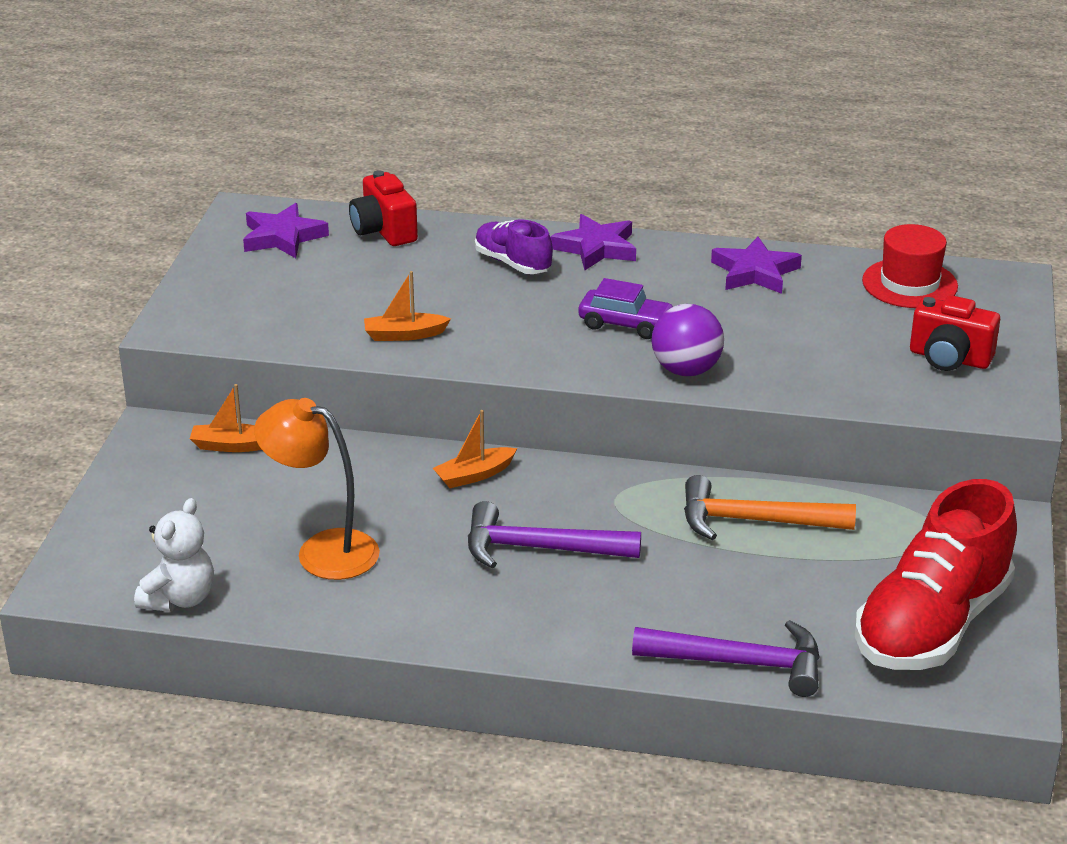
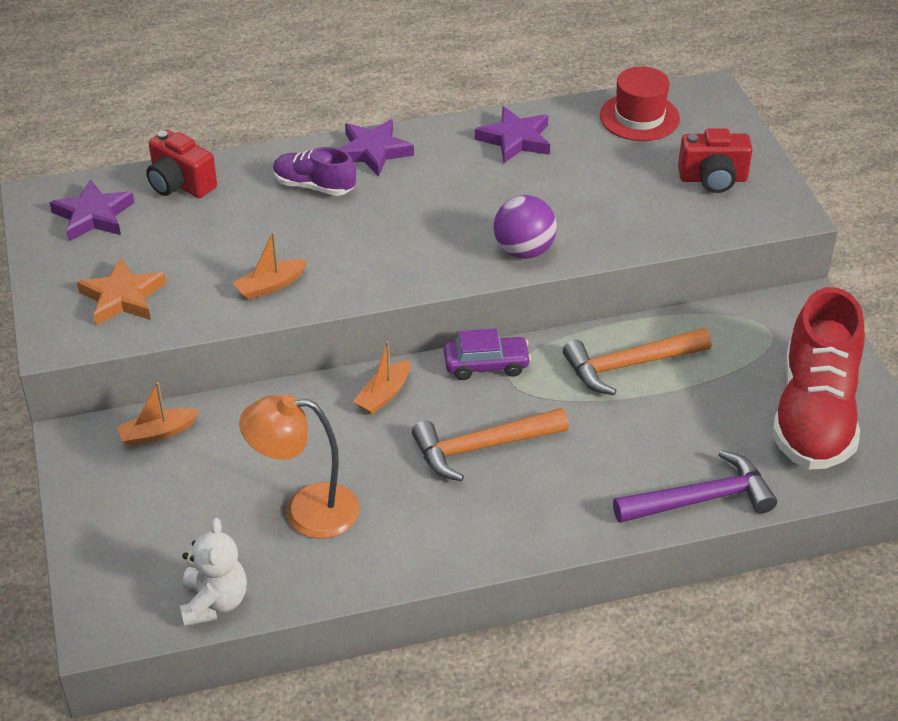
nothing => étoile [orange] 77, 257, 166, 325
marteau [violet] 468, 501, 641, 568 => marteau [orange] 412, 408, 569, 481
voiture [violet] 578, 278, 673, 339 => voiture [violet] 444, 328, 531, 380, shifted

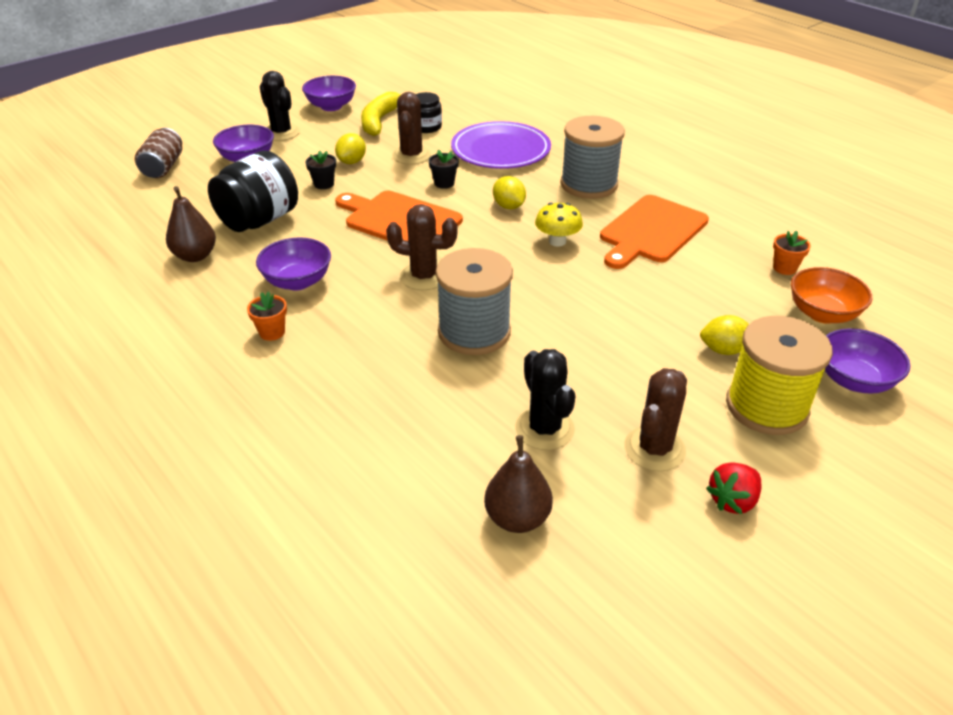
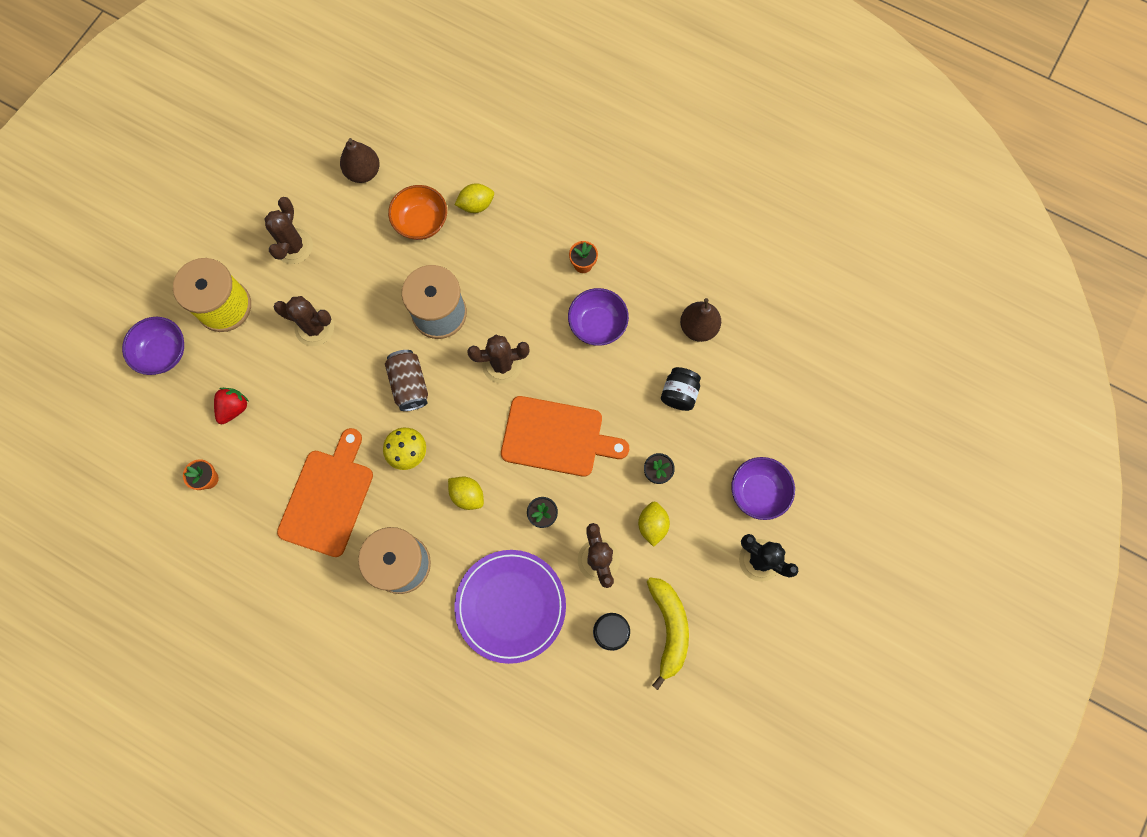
fraise [rouge] 706, 462, 761, 514 => fraise [rouge] 214, 388, 248, 424, shifted
nothing => cactus [marron] 274, 296, 334, 346
canette [marron] 135, 128, 182, 178 => canette [marron] 385, 350, 428, 411, shifted
bol [orange] 791, 267, 872, 324 => bol [orange] 388, 185, 447, 240, shifted
citron [jaune] 700, 315, 749, 355 => citron [jaune] 455, 183, 494, 213, shifted
bocal [noir] 208, 150, 298, 232 => bocal [noir] 661, 367, 701, 411, x0.57
bol [violet] 302, 76, 356, 111 => nothing
cactus [noir] 515, 349, 575, 450 => nothing

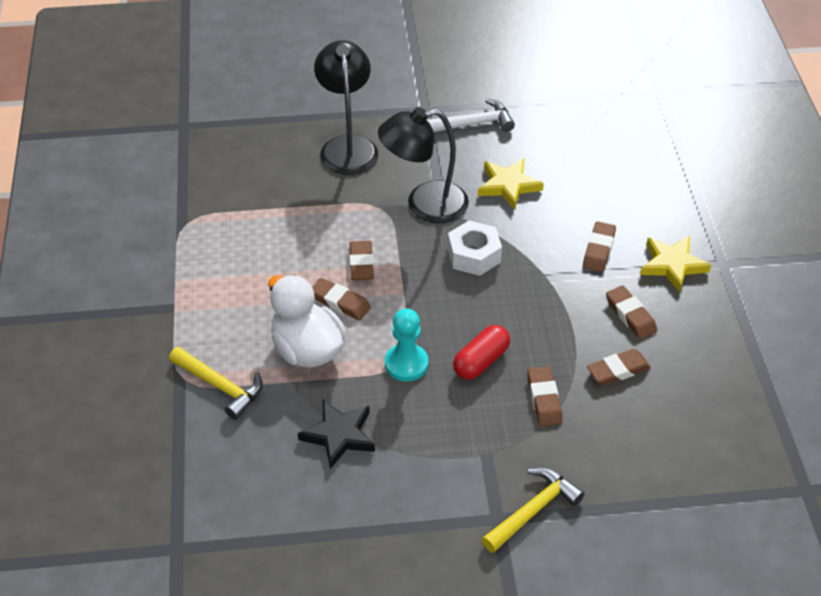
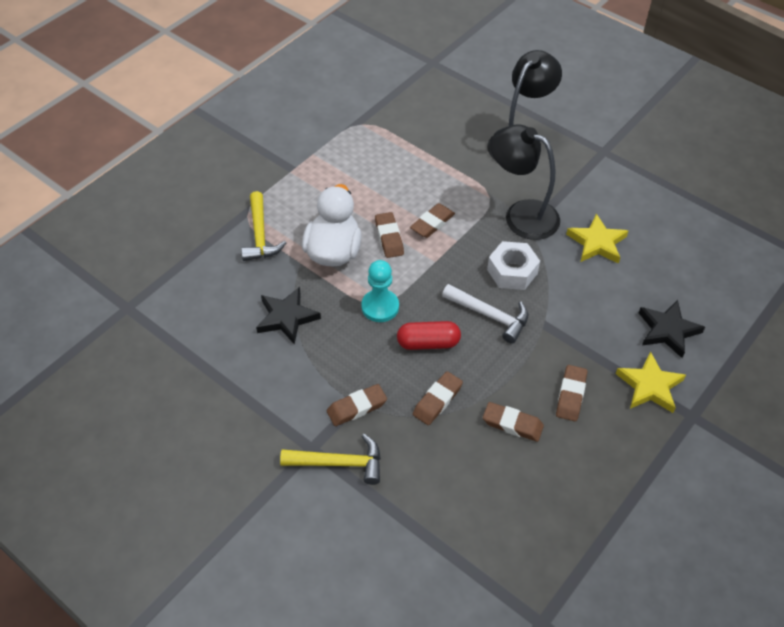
gomme [marron] 583, 222, 616, 272 => gomme [marron] 327, 384, 387, 426, shifted
marteau [blanc] 427, 98, 515, 132 => marteau [blanc] 442, 284, 528, 344, shifted
nothing => étoile [noir] 639, 300, 705, 358

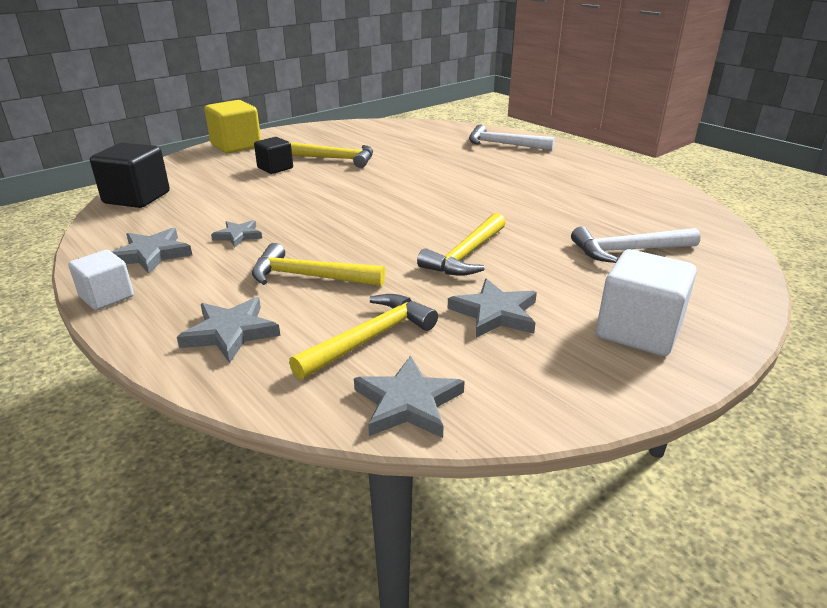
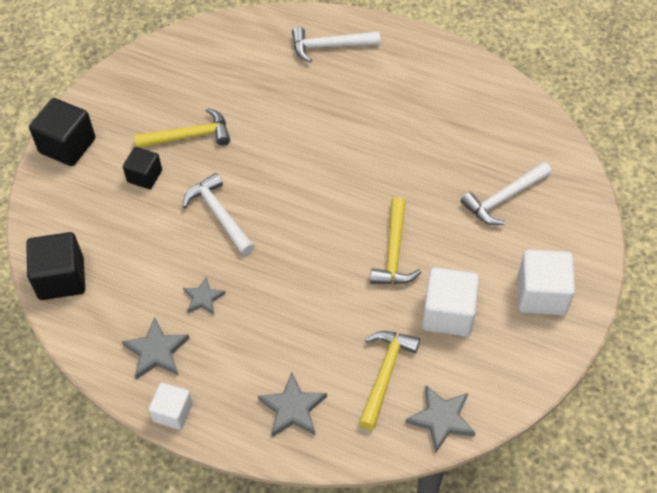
cube [jaune] 204, 100, 261, 153 => cube [noir] 29, 98, 96, 166
nothing => marteau [blanc] 183, 173, 255, 255
étoile [gris] 448, 279, 537, 338 => cube [blanc] 422, 267, 479, 336
marteau [jaune] 252, 243, 385, 286 => nothing

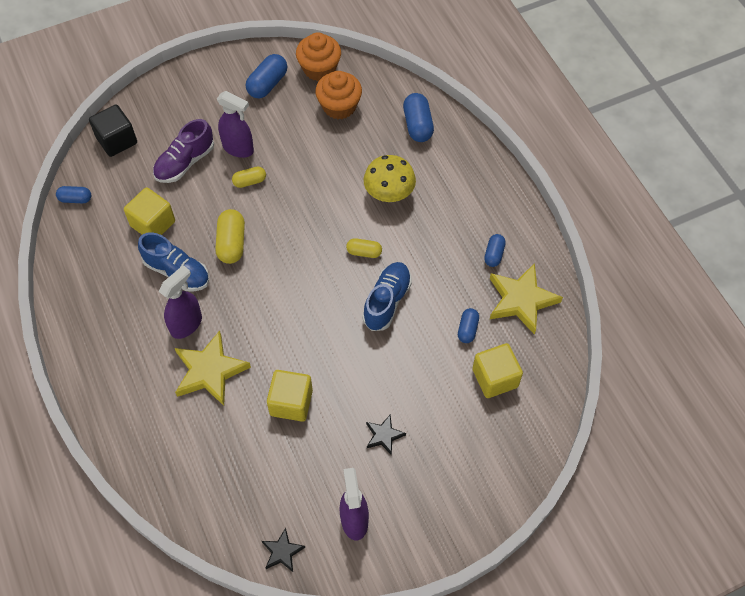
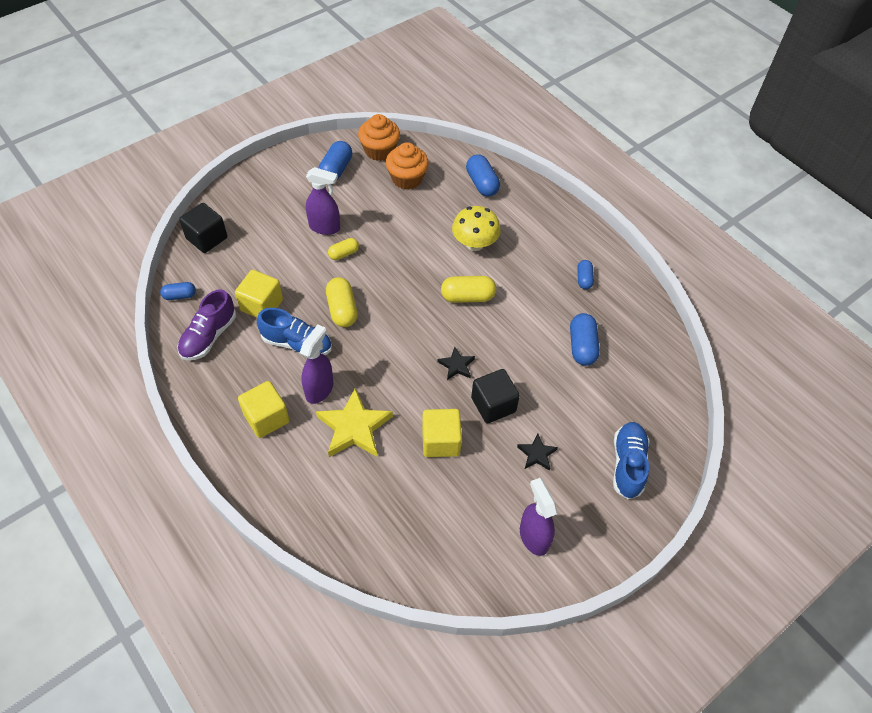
chaussure [violet] 153, 119, 214, 183 => chaussure [violet] 178, 289, 236, 361, shifted
cube [jaune] 472, 343, 523, 398 => cube [jaune] 238, 381, 290, 438, shifted
étoile [noir] 262, 528, 305, 572 => étoile [noir] 438, 347, 475, 380, shifted
gélule [jaune] 346, 238, 382, 258 => gélule [jaune] 441, 276, 496, 303, x1.63
nothing => cube [noir] 471, 369, 520, 423
gélule [bleu] 458, 308, 479, 343 => gélule [bleu] 570, 313, 600, 366, x1.63
chaussure [bleu] 362, 262, 412, 331 => chaussure [bleu] 613, 422, 649, 499, shifted
étoile [jaune] 490, 263, 563, 335 => nothing

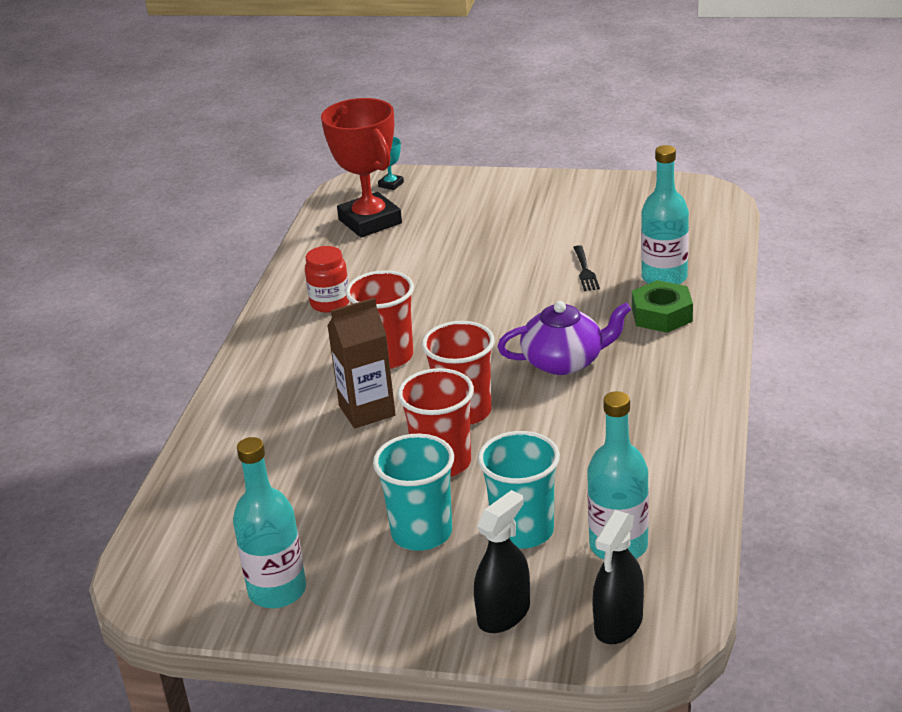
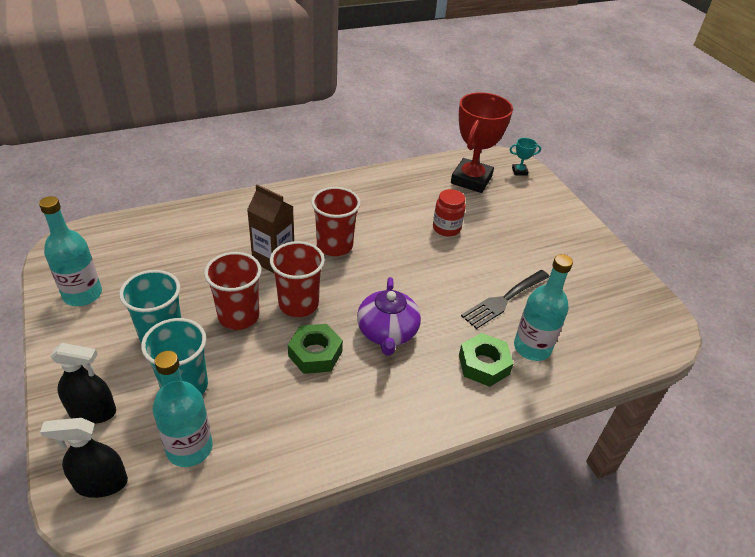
nothing => écrou [vert] 288, 324, 343, 374
théière [violet] 497, 301, 631, 375 => théière [violet] 357, 277, 421, 356, 45 degrees clockwise
bocal [rouge] 305, 246, 349, 313 => bocal [rouge] 433, 189, 466, 237, shifted
fourchette [noir] 573, 245, 600, 291 => fourchette [noir] 461, 270, 550, 329, x1.71

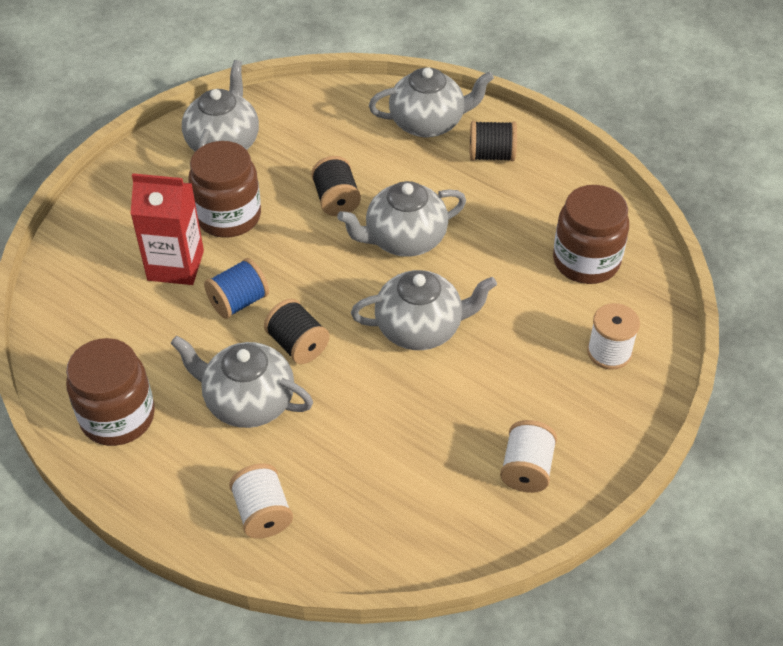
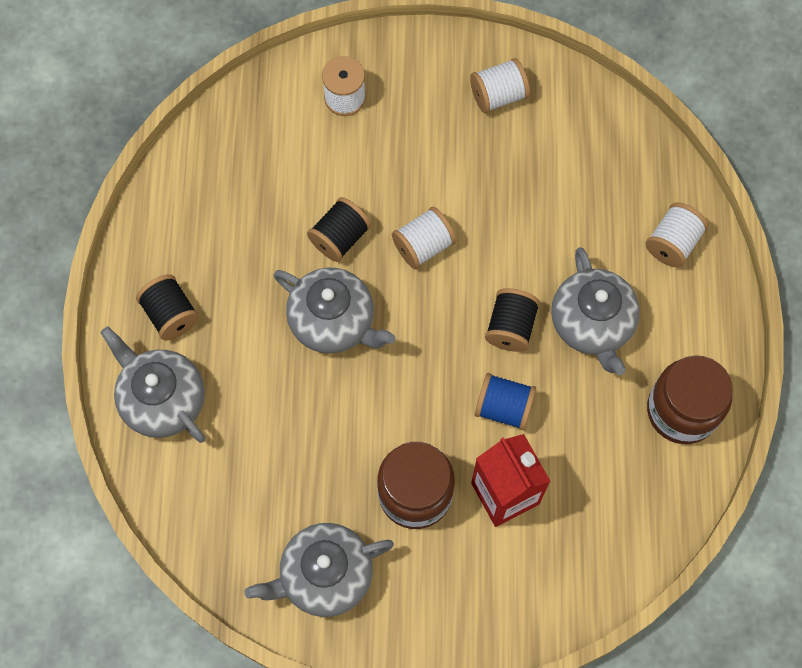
bobine [noir] 311, 156, 361, 216 => bobine [noir] 307, 197, 371, 262, shifted
théière [gris] 351, 270, 497, 350 => bobine [blanc] 392, 207, 456, 269
bocal [marron] 553, 185, 629, 284 => nothing

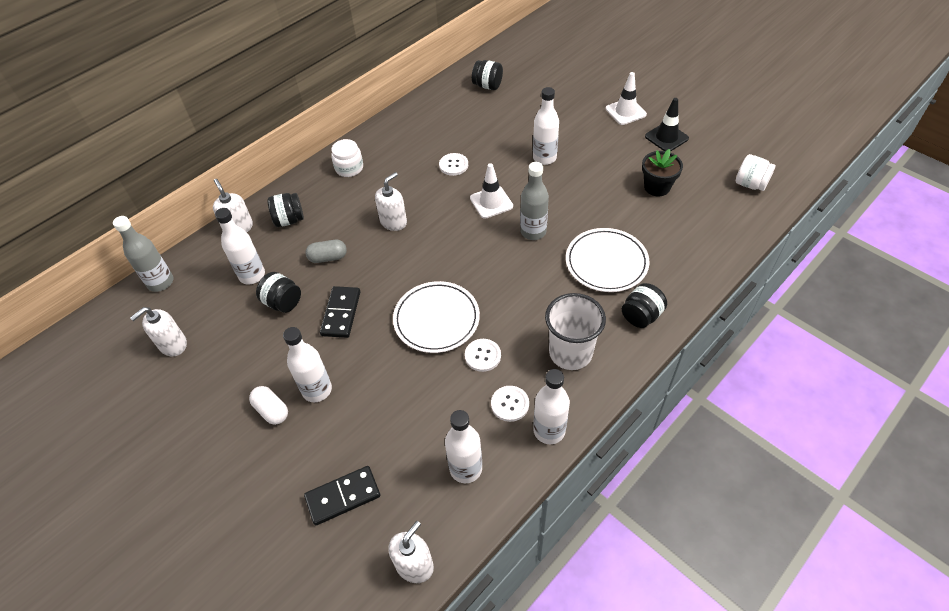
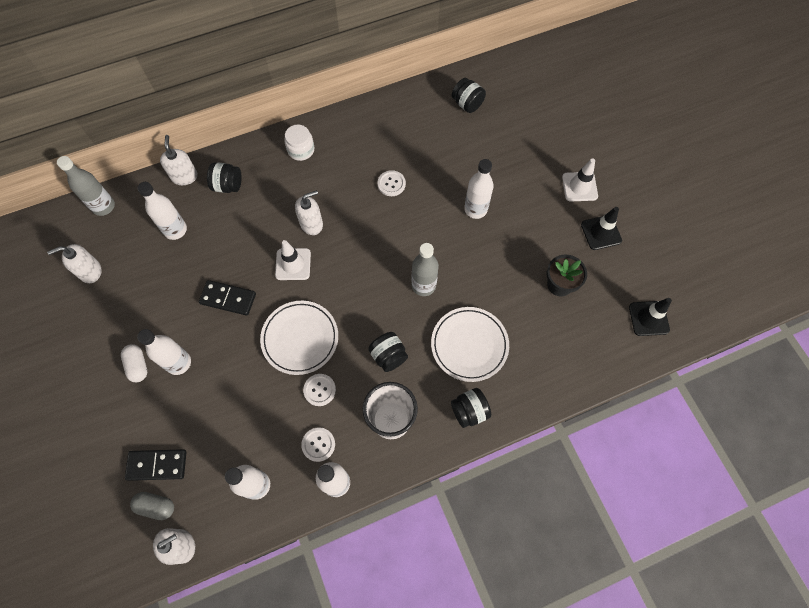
gélule [gris] 305, 240, 347, 263 => gélule [gris] 130, 492, 174, 520, shifted
domino [noir] 320, 286, 360, 338 => domino [noir] 199, 280, 256, 316, 75 degrees clockwise
cône de chantier [blanc] 470, 163, 513, 219 => cône de chantier [blanc] 275, 240, 311, 280, shifted
bocal [noir] 256, 272, 301, 313 => bocal [noir] 368, 332, 408, 372, shifted
bocal [blanc] 736, 154, 776, 191 => cône de chantier [noir] 629, 298, 672, 336

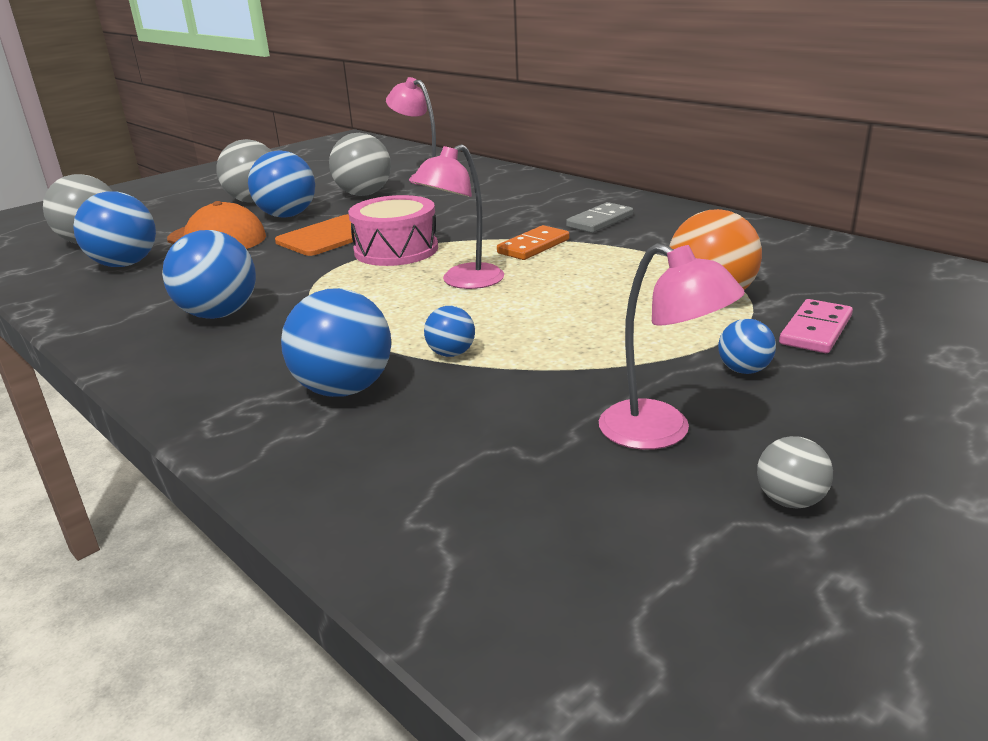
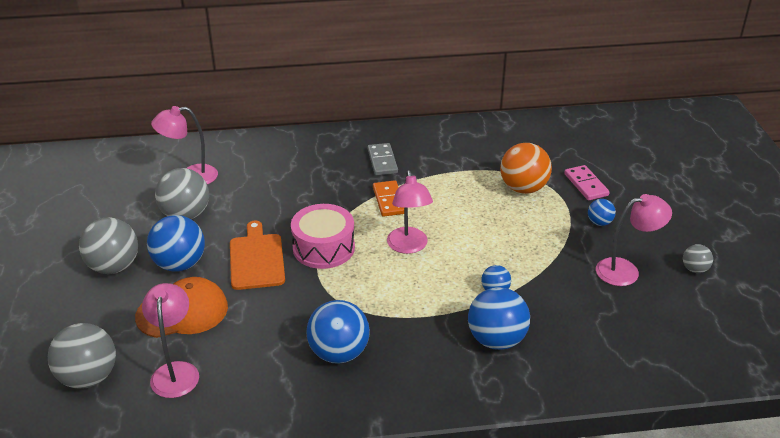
balle [bleu] 73, 191, 156, 267 => lampe [rose] 142, 283, 199, 398

